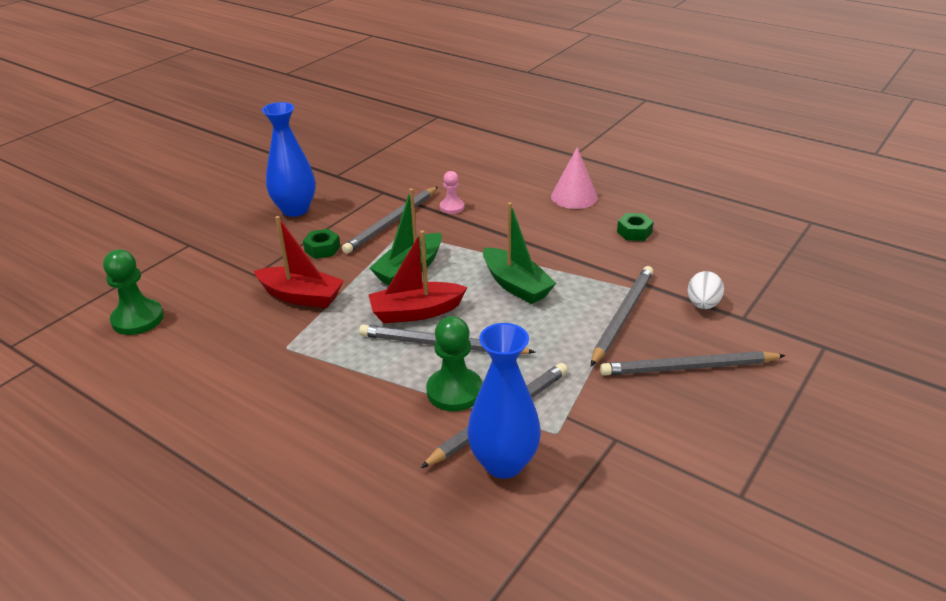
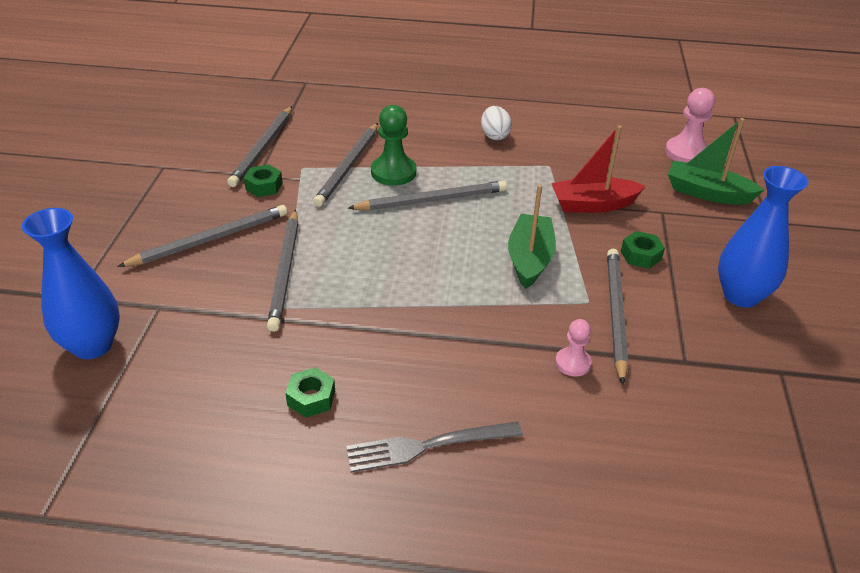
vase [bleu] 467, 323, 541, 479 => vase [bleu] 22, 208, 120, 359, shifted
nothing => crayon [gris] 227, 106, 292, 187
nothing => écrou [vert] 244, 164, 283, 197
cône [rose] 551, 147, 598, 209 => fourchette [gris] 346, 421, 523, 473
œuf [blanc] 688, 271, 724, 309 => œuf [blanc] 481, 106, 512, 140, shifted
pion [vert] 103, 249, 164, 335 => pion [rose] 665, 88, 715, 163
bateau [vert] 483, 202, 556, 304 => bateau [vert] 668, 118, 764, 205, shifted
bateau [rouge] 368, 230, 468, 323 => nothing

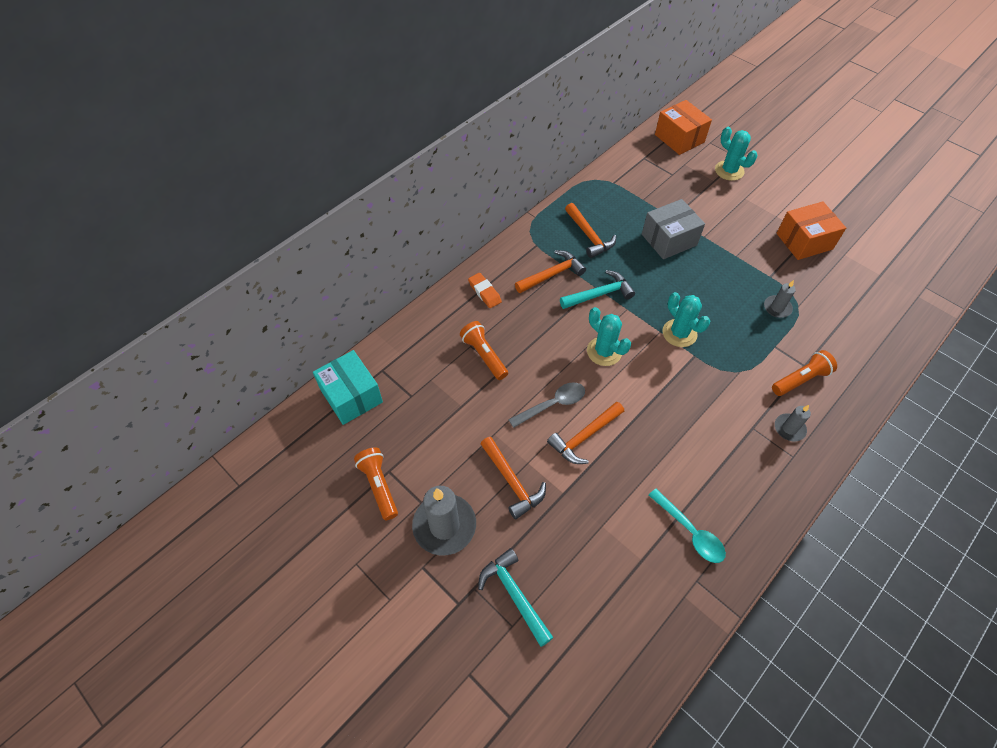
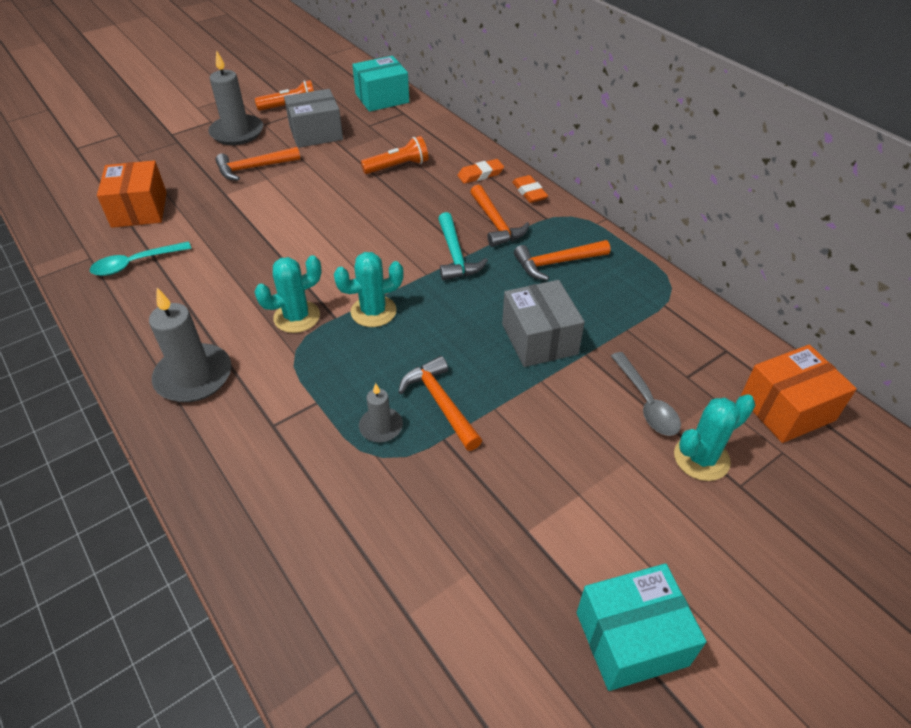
boîte [orange] 776, 201, 846, 260 => boîte [orange] 97, 161, 167, 228, shifted
bougie [gris] 775, 405, 811, 441 => bougie [gris] 149, 288, 231, 402, x1.86
cactus [turquoise] 587, 307, 631, 366 => cactus [turquoise] 255, 255, 322, 333, shifted
nothing => boîte [gris] 284, 89, 343, 148
marteau [orange] 547, 402, 624, 464 => marteau [orange] 398, 356, 482, 451, shifted
nothing => gomme [orange] 512, 175, 548, 203
nothing => boîte [turquoise] 577, 563, 706, 691
cuillère [gris] 508, 382, 585, 428 => cuillère [gris] 611, 352, 681, 436, shifted
marteau [turquoise] 478, 548, 554, 647 => nothing
lampe de poche [orange] 772, 350, 837, 396 => nothing

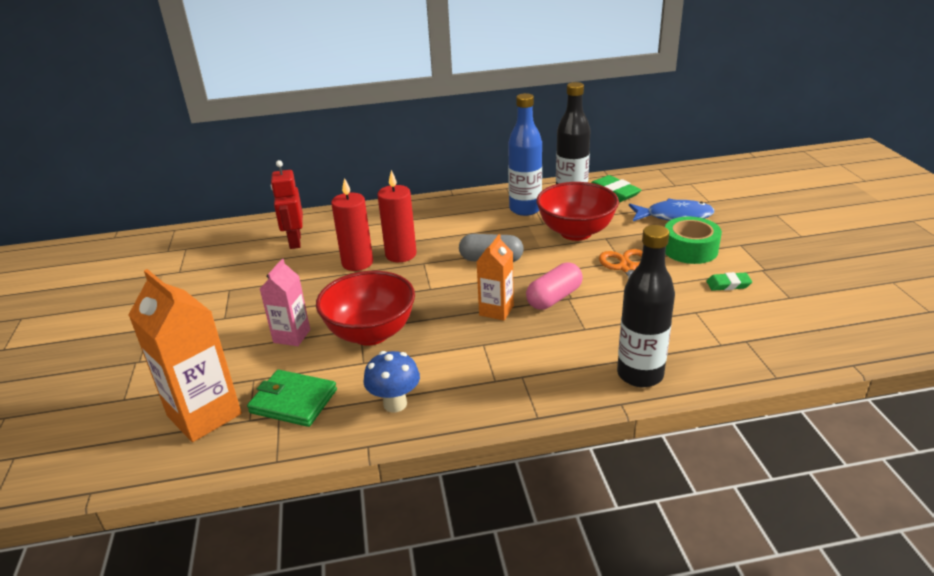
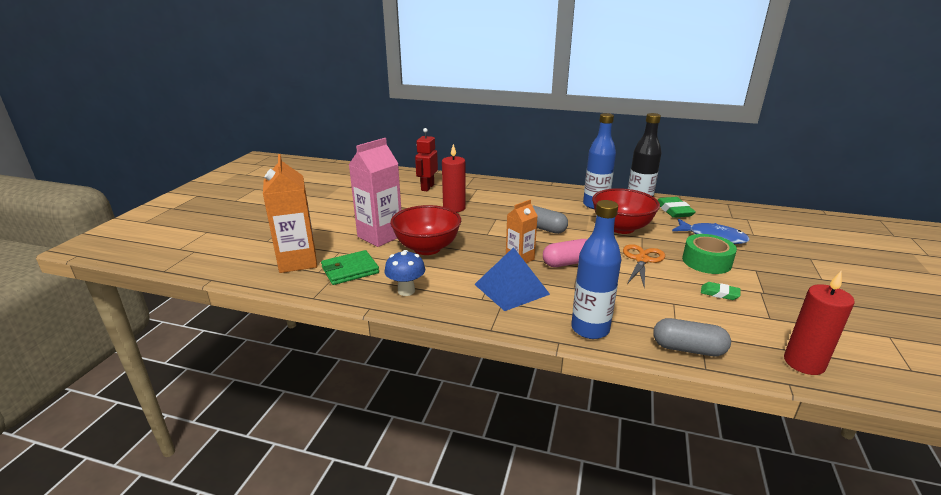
portefeuille [vert] 247, 370, 337, 427 => portefeuille [vert] 321, 250, 379, 285, 75 degrees counterclockwise
brique de lait [rose] 260, 259, 310, 346 => brique de lait [rose] 349, 138, 401, 247, x1.70
nothing => pyramide [bleu] 474, 247, 550, 311
bouteille [noir] 617, 225, 675, 387 => bouteille [bleu] 571, 200, 621, 339
nothing => gélule [gris] 653, 318, 731, 356
bougie [rouge] 377, 170, 417, 262 => bougie [rouge] 784, 271, 855, 375, shifted

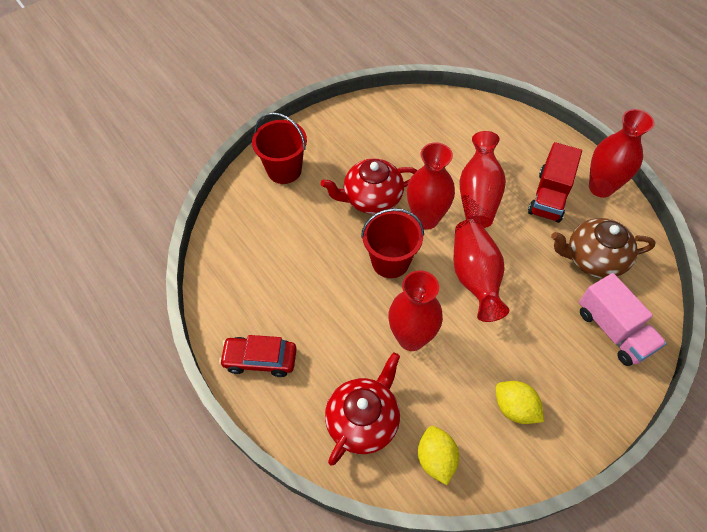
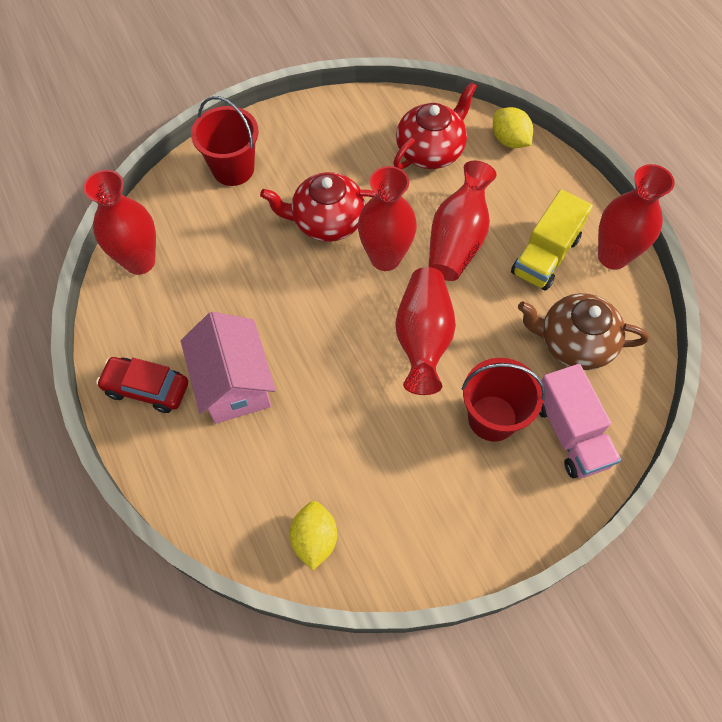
vase [rouge] 388, 270, 443, 351 => vase [rouge] 83, 170, 156, 275, shifted
nothing => maison [rose] 181, 312, 276, 424
théière [rouge] 325, 352, 400, 465 => théière [rouge] 393, 82, 477, 169, shifted
seau [rouge] 361, 208, 424, 278 => seau [rouge] 462, 358, 546, 442, shifted
citron [jaune] 496, 381, 544, 424 => citron [jaune] 493, 107, 533, 148, shifted
camion [rouge] 528, 142, 582, 223 => camion [jaune] 511, 190, 593, 291

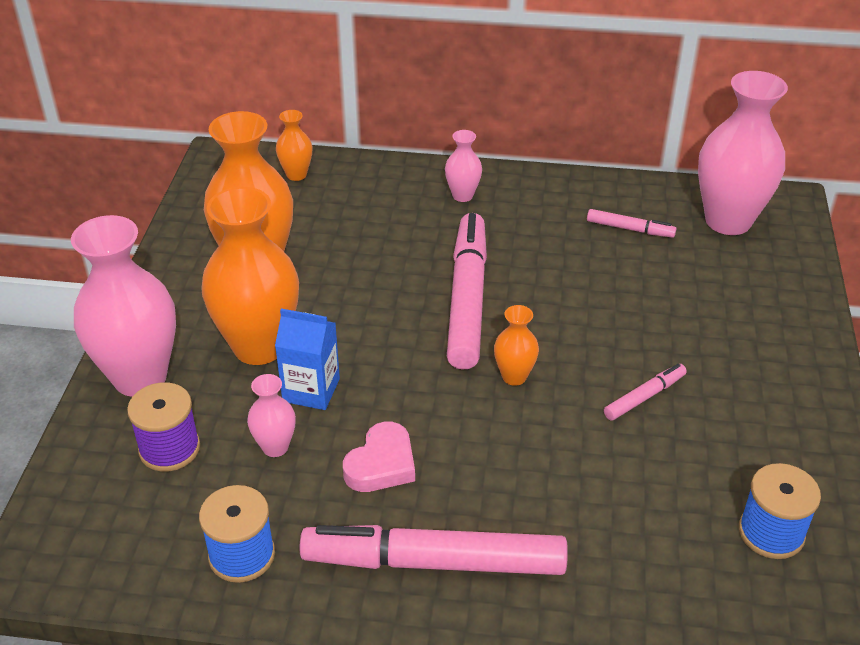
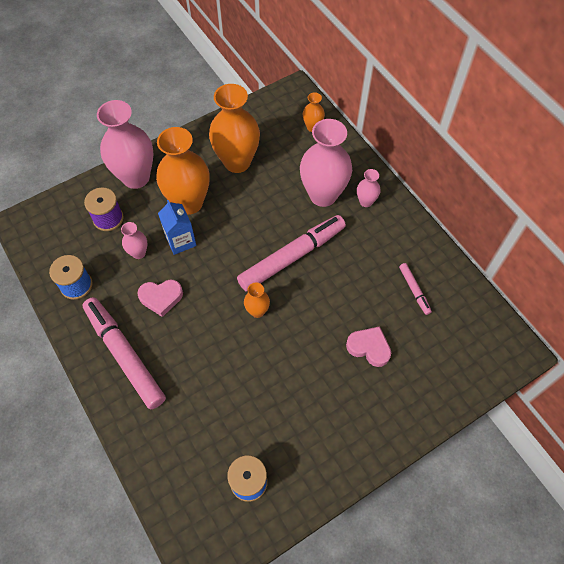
vase [rose] 698, 71, 788, 235 => vase [rose] 300, 119, 352, 207, shifted
nothing => cœur [rose] 346, 326, 391, 367
feutre [rose] 604, 364, 687, 420 => nothing

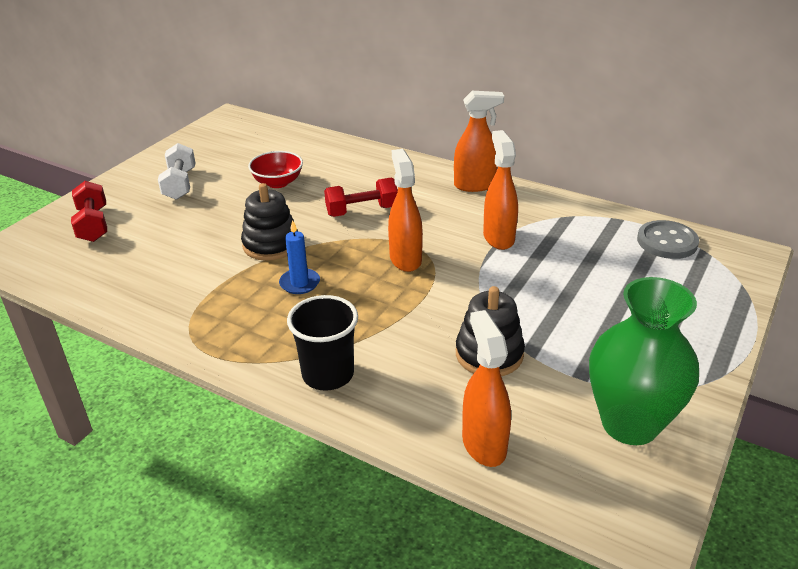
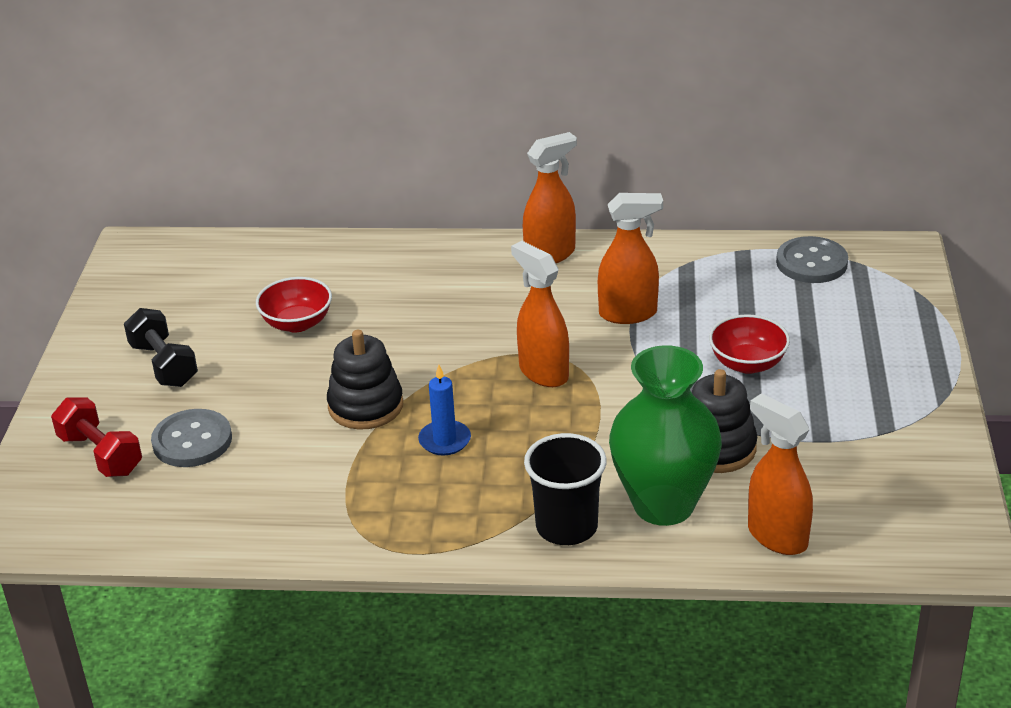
haltère [blanc] 158, 143, 195, 200 => haltère [noir] 124, 308, 198, 387
nothing => bouton [gris] 151, 409, 232, 467
vaporisateur [orange] 483, 130, 518, 250 => vaporisateur [orange] 598, 193, 663, 324, 120 degrees clockwise
vase [vert] 589, 277, 699, 445 => vase [vert] 609, 345, 722, 526, shifted
nothing => bol [rouge] 709, 314, 790, 374
haltère [rouge] 324, 177, 398, 217 => nothing

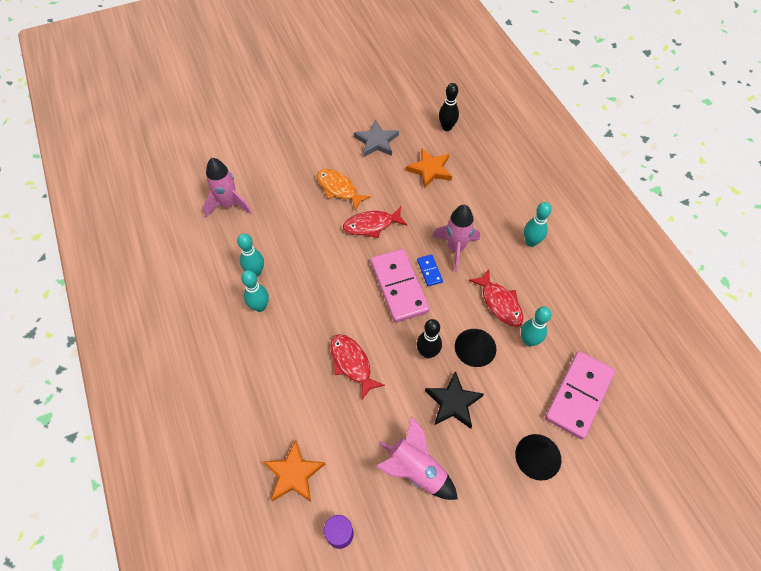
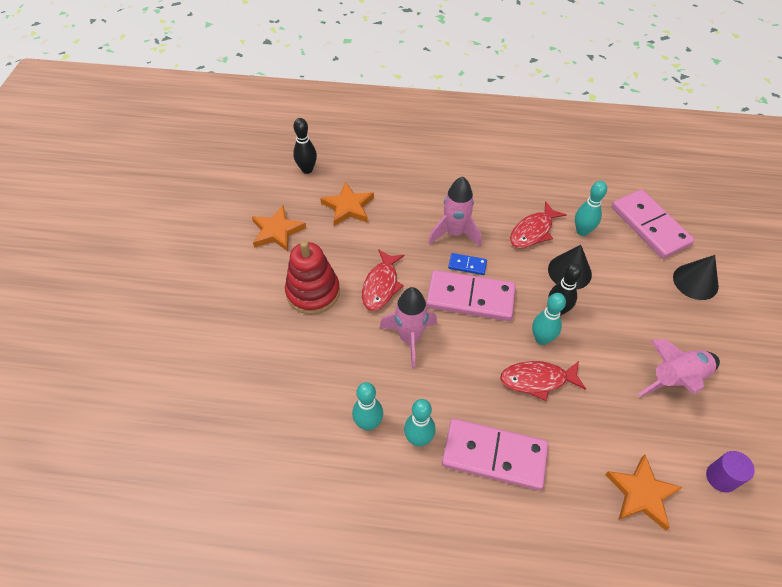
étoile [gris] 354, 120, 399, 157 => étoile [orange] 252, 205, 306, 251
poisson [orange] 317, 169, 371, 211 => jouet à empiler [rouge] 285, 241, 340, 314
fusée [rose] 203, 158, 252, 218 => fusée [rose] 379, 287, 437, 368, shifted
nothing => domino [rose] 442, 418, 548, 490
poisson [rouge] 469, 270, 524, 327 => poisson [rouge] 510, 201, 567, 248, 135 degrees clockwise
quille [turquoise] 524, 202, 552, 247 => quille [turquoise] 532, 293, 566, 345, shifted
étoile [noir] 425, 371, 484, 429 => nothing

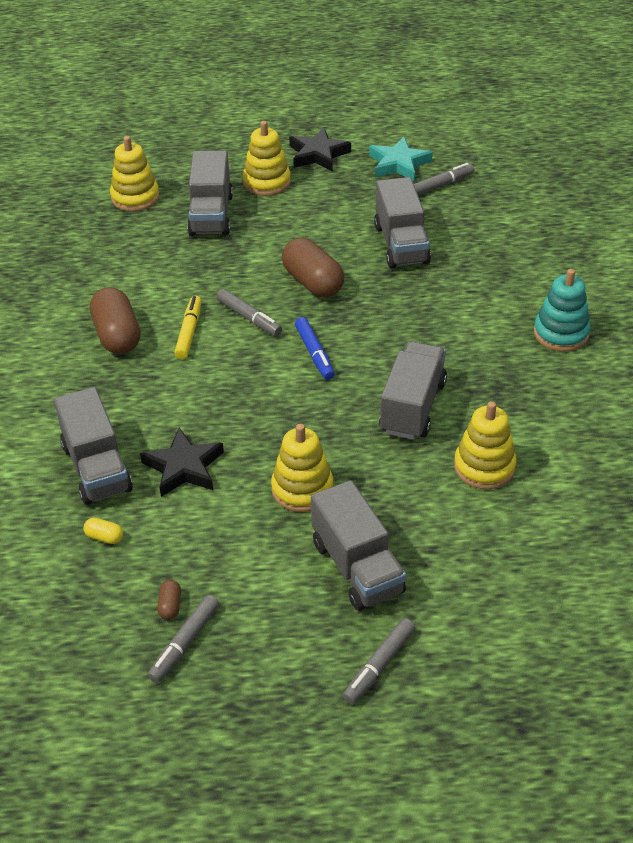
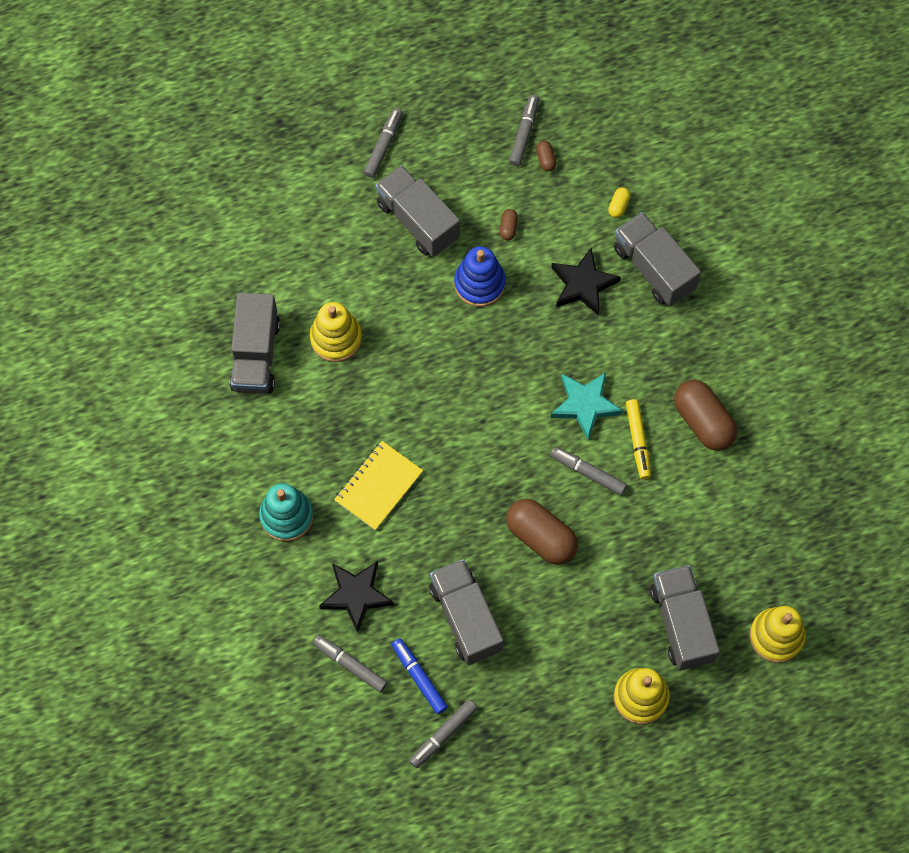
camion [gris] 379, 342, 447, 440 => camion [gris] 230, 293, 280, 394, shifted
nothing => feutre [gris] 313, 635, 388, 693
étoile [noir] 289, 128, 351, 172 => étoile [noir] 319, 561, 394, 633, shifted
nothing => carnet [jaune] 334, 441, 423, 531
feutre [bleu] 295, 317, 335, 380 => feutre [bleu] 392, 638, 448, 714, shifted
jouet à empiler [jaune] 271, 424, 333, 512 => jouet à empiler [bleu] 454, 246, 506, 307
nothing => gélule [marron] 500, 209, 518, 241
étoile [turquoise] 369, 137, 433, 181 => étoile [turquoise] 551, 372, 623, 440, shifted
gélule [jaune] 84, 518, 123, 544 => gélule [jaune] 608, 187, 630, 218, 75 degrees counterclockwise

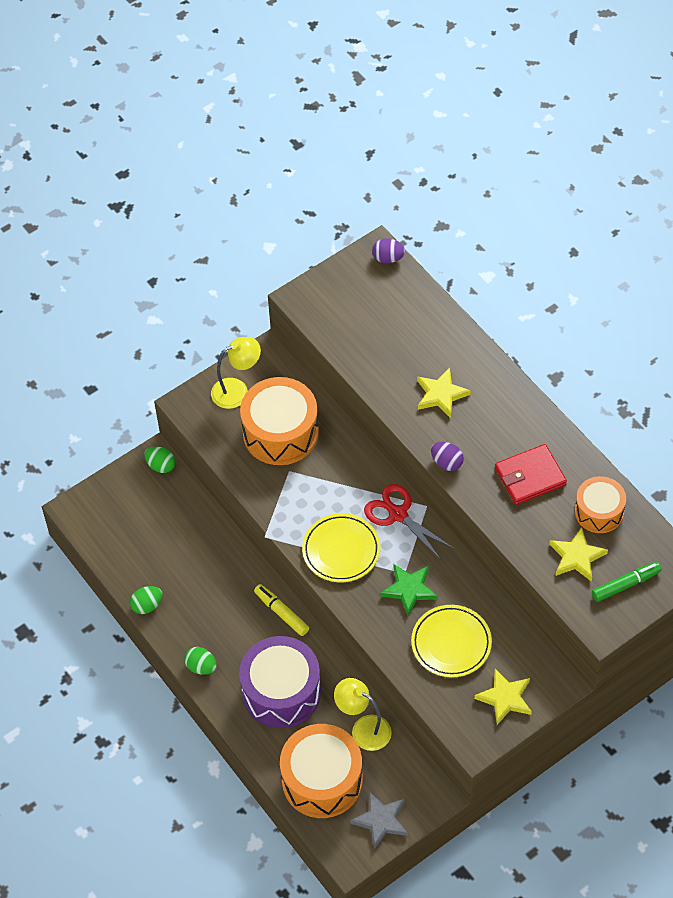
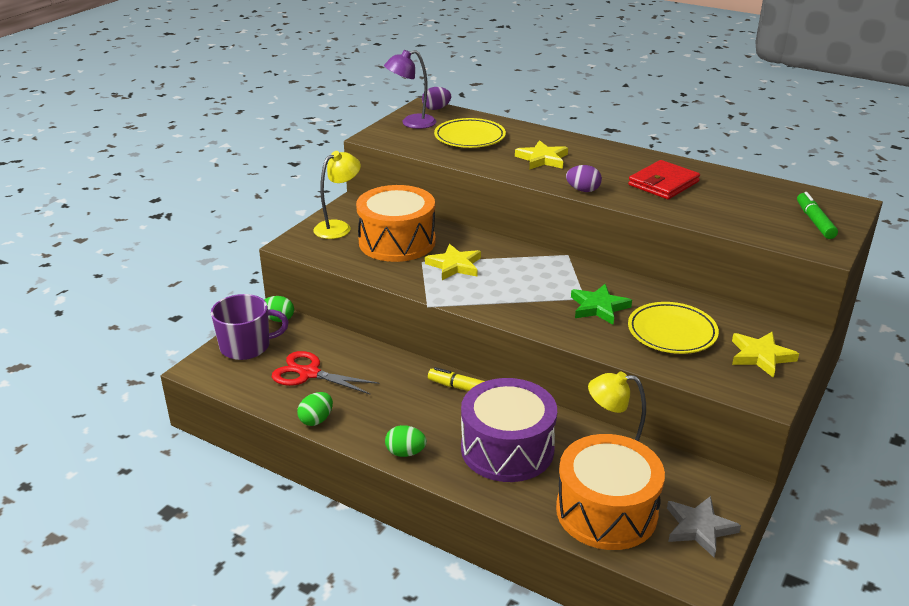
nothing => tasse [violet] 211, 294, 289, 360
ciseaux [rouge] 364, 484, 454, 560 => ciseaux [rouge] 272, 351, 379, 394, shifted
nothing => lampe [violet] 384, 50, 436, 129
étoile [jaune] 549, 527, 608, 582 => étoile [jaune] 425, 244, 481, 280, shifted
assiette [jaune] 302, 513, 380, 582 => assiette [jaune] 434, 118, 506, 148, shifted
feutre [vert] 592, 562, 661, 602 => feutre [vert] 797, 192, 838, 239, 45 degrees counterclockwise
tambour [orange] 575, 476, 626, 533 => nothing

